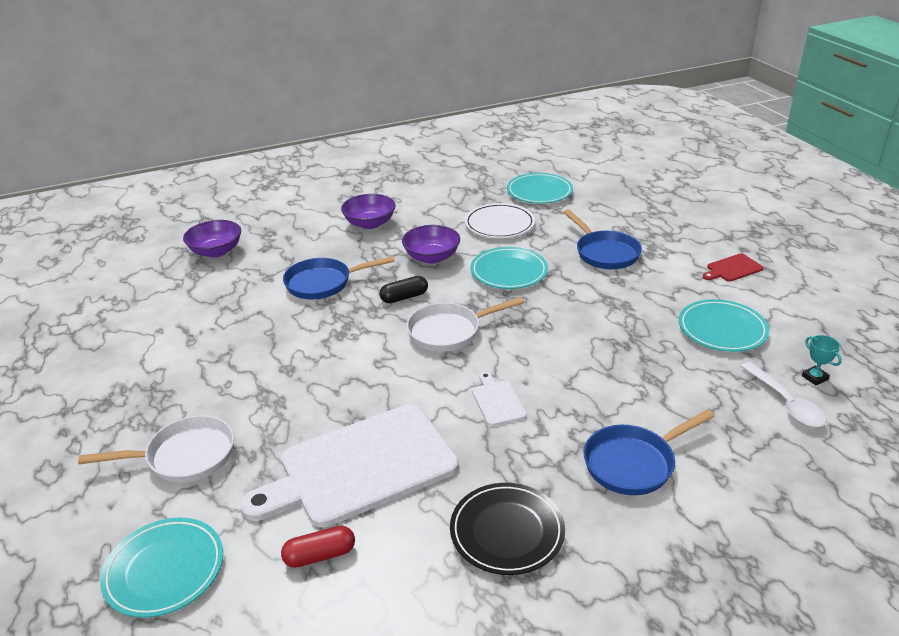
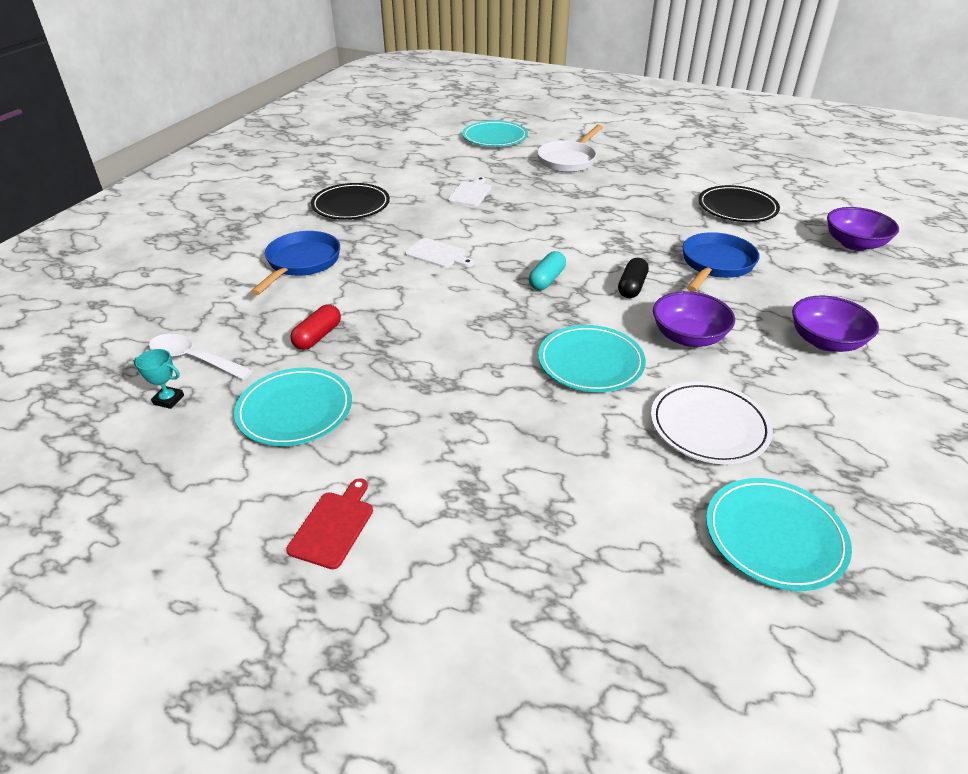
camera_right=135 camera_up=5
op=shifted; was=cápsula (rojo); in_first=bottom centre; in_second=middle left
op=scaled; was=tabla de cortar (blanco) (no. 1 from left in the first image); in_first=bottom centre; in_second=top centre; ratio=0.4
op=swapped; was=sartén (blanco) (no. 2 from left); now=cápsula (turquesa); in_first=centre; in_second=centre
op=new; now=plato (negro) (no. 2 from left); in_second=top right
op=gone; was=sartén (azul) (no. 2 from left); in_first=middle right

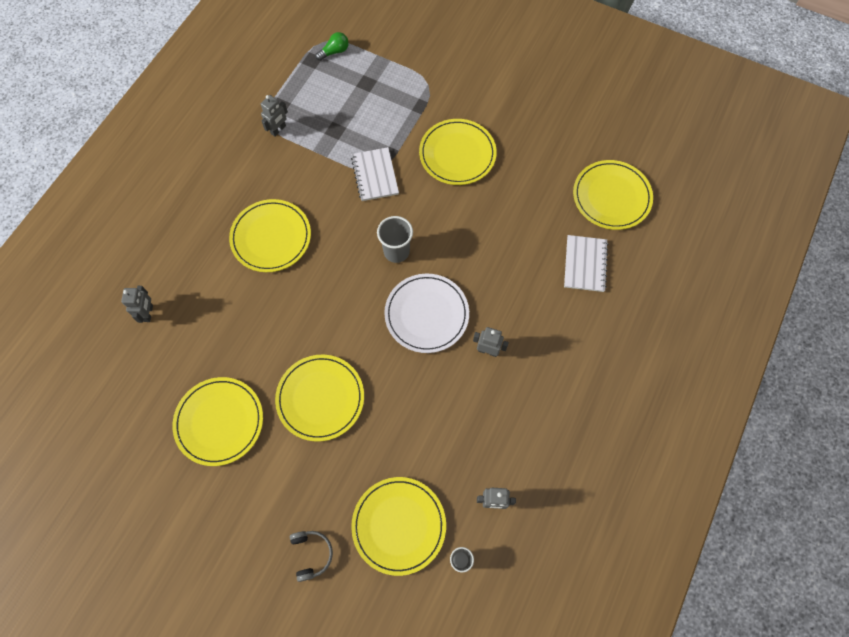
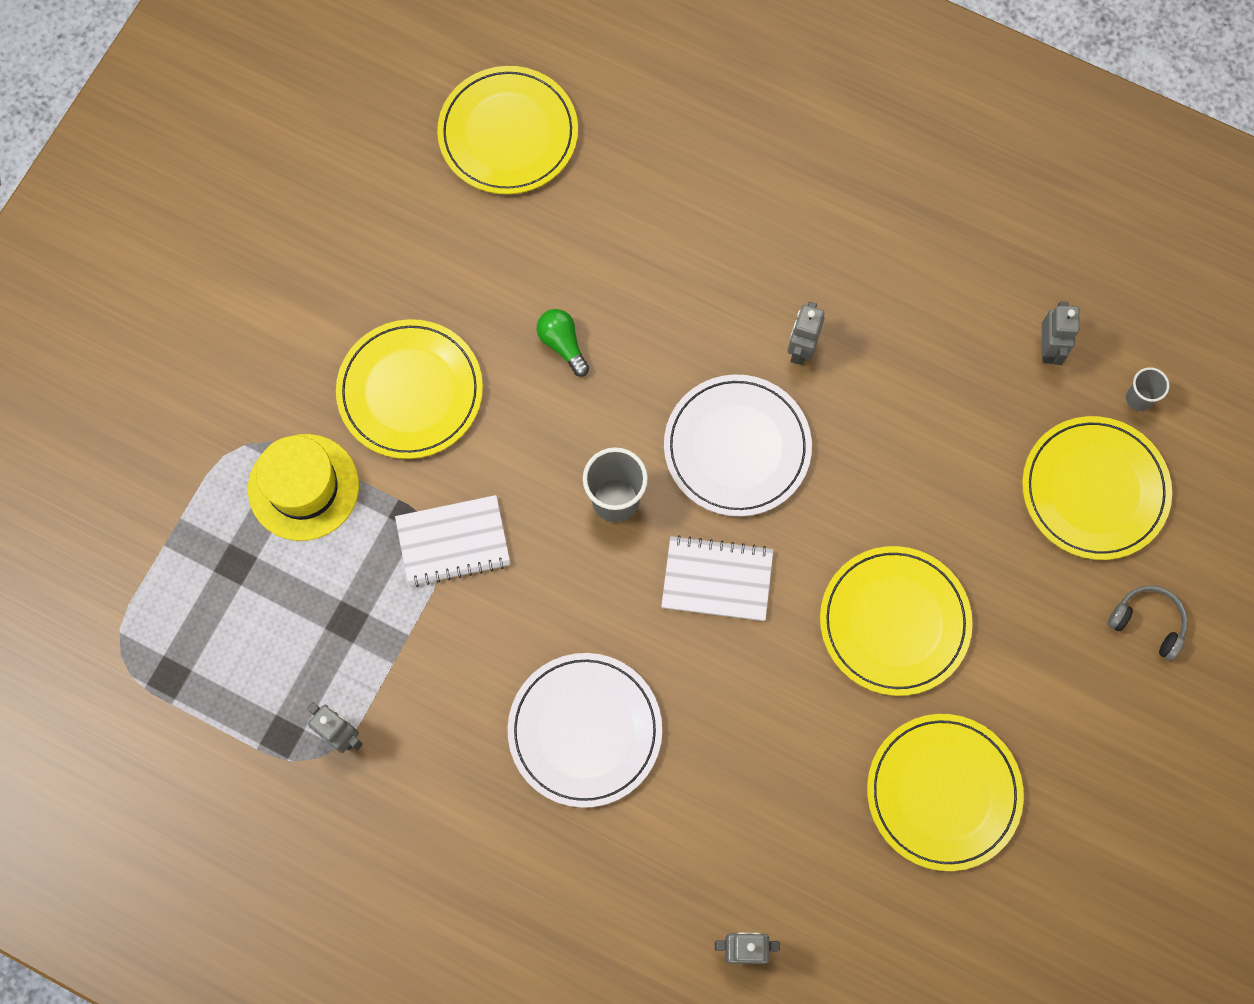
camera_right=-90 camera_up=5
op=new; now=sombrero (amarillo); in_second=middle left
op=repainted; was=plato (amarillo) (no. 2 from left); now=plato (blanco) (no. 1 from left); in_first=middle left; in_second=bottom centre
op=shifted; was=bombilla (verde); in_first=top centre; in_second=centre
op=shifted; was=cuaderno (blanco) (no. 2 from left); in_first=middle right; in_second=centre
op=rotated; was=auriculares (gris); in_first=bottom centre; in_second=middle right; clockwise=45

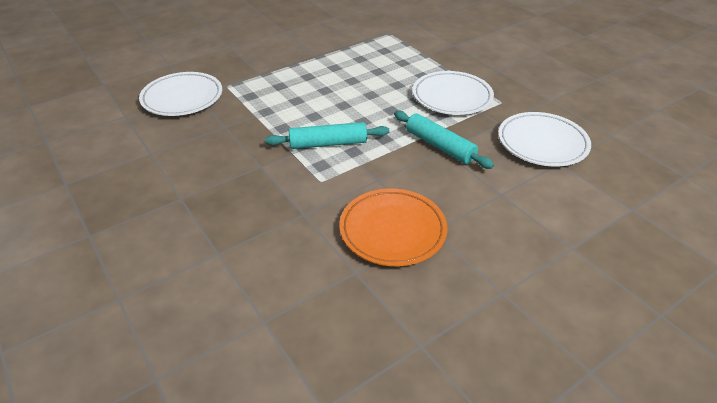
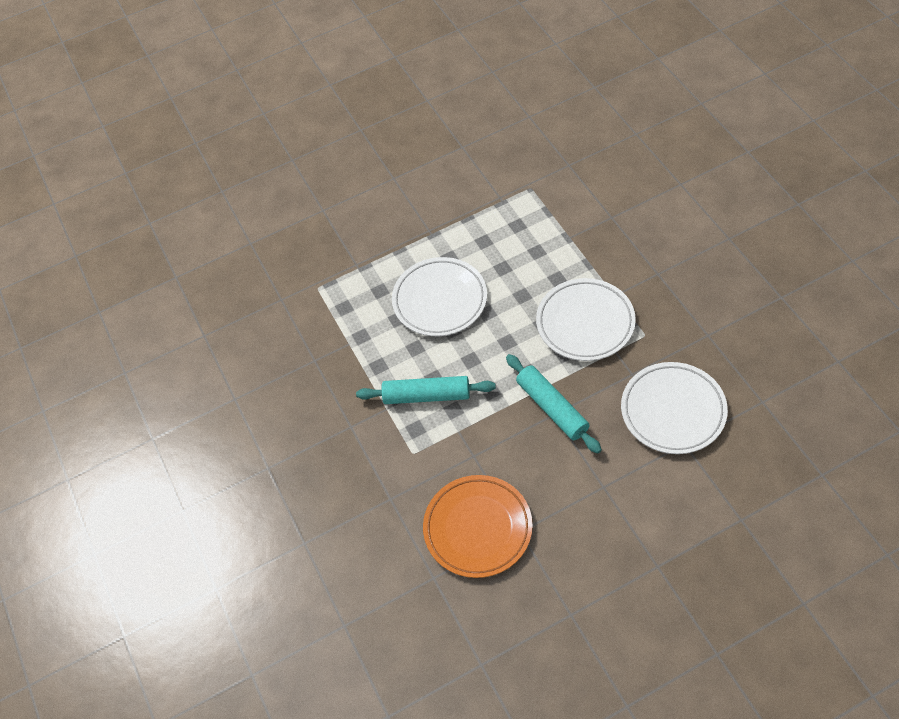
camera_right=15 camera_up=15
op=shifted; was=plato (blanco) (no. 1 from left); in_first=top left; in_second=centre

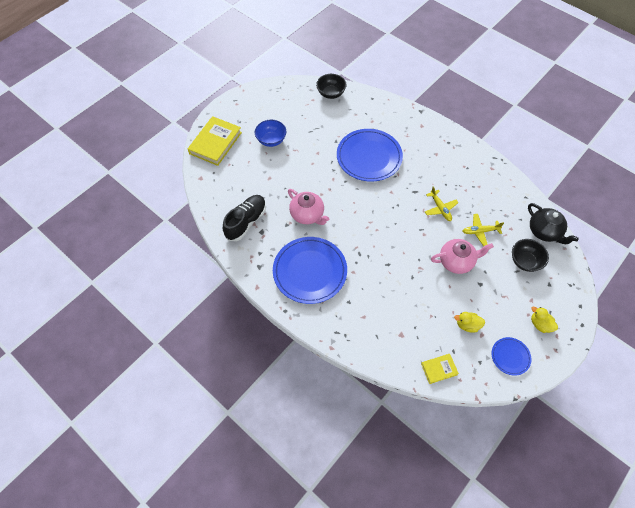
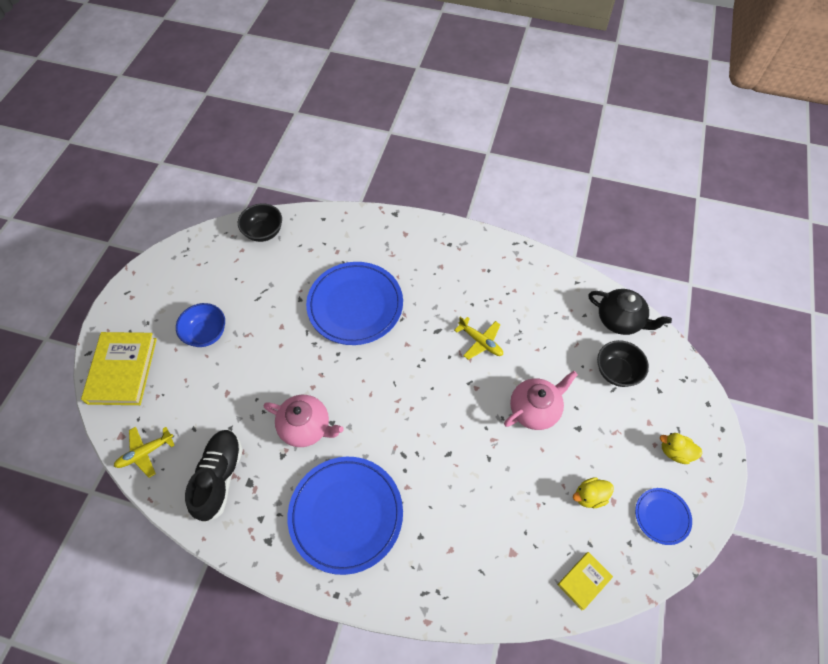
camera_right=-25 camera_up=0
op=shifted; was=avión (amarillo) (no. 2 from left in the first image); now=avión (amarillo) (no. 1 from left); in_first=middle right; in_second=bottom left

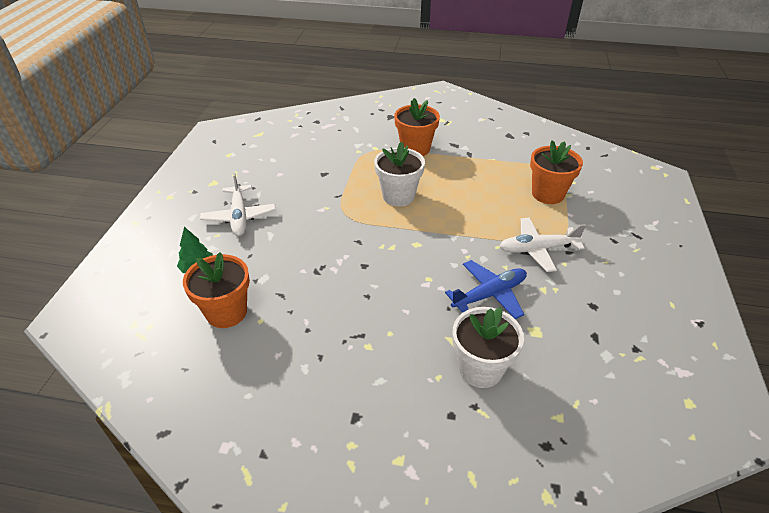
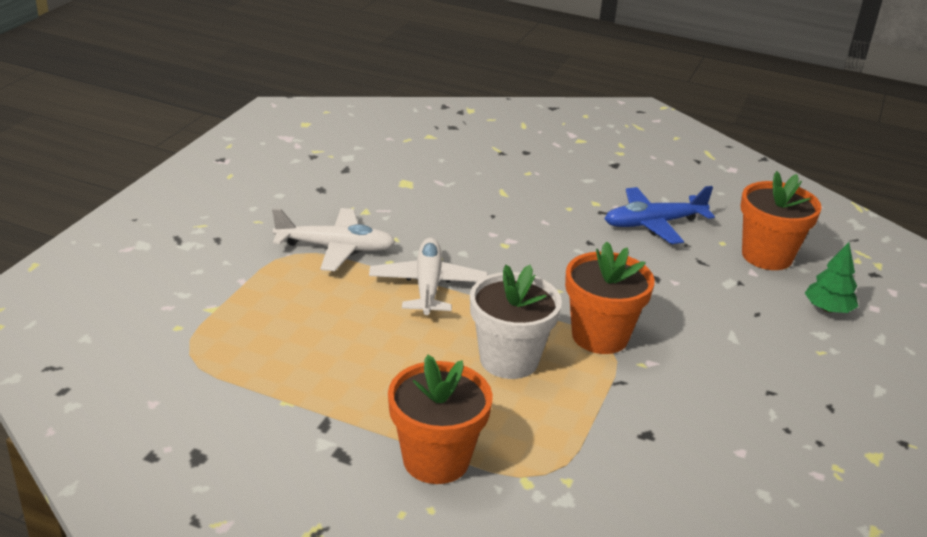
camera_right=-170 camera_up=-10
op=shifted; was=avión (blanco) (no. 1 from left in the first image); now=avión (blanco) (no. 2 from left); in_first=middle left; in_second=centre
op=shifted; was=maceta (naranja) (no. 3 from left in the first image); now=maceta (naranja) (no. 2 from left); in_first=middle right; in_second=centre
op=shifted; was=avión (azul); in_first=centre; in_second=middle right
op=gone; was=maceta (blanco) (no. 2 from left); in_first=bottom centre

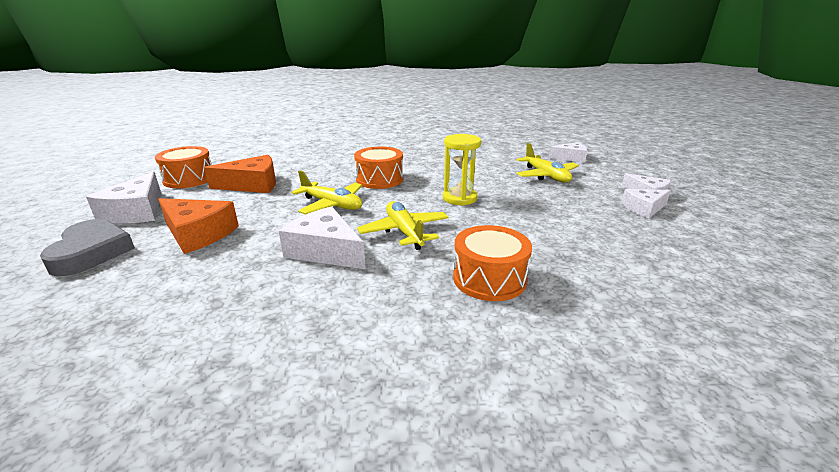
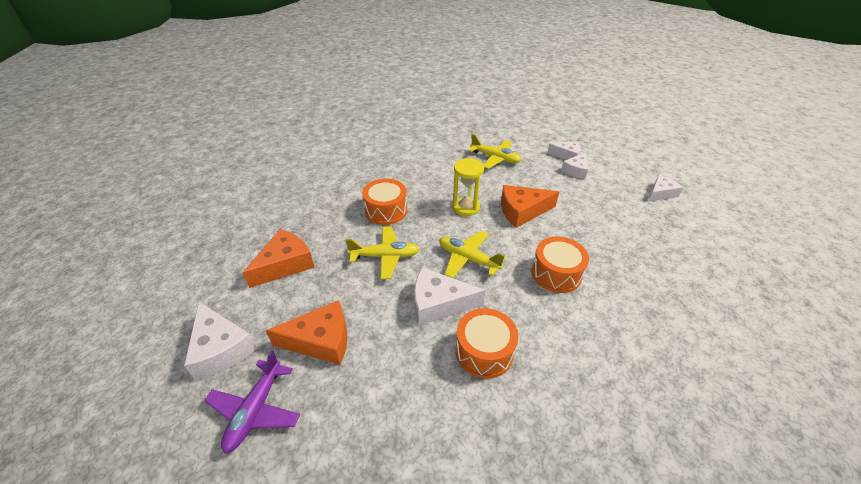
camera_right=-35 camera_up=15
op=swapped; was=corazón (gris); now=avión (morado); in_first=middle left; in_second=bottom left
op=shifted; was=tambor (naranja) (no. 1 from left in the first image); now=tambor (naranja) (no. 2 from left); in_first=middle left; in_second=bottom centre
op=new; now=queso (naranja) (no. 3 from left); in_second=centre
op=shifted; was=queso (blanco) (no. 3 from left in the first image); now=queso (blanco) (no. 5 from left); in_first=top right; in_second=middle right

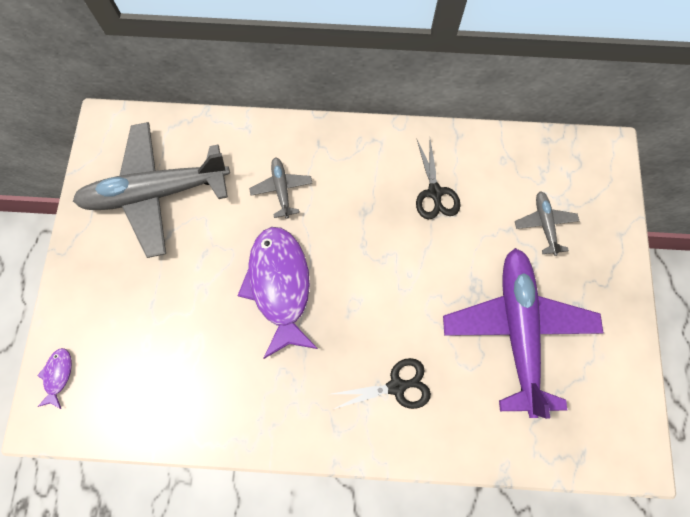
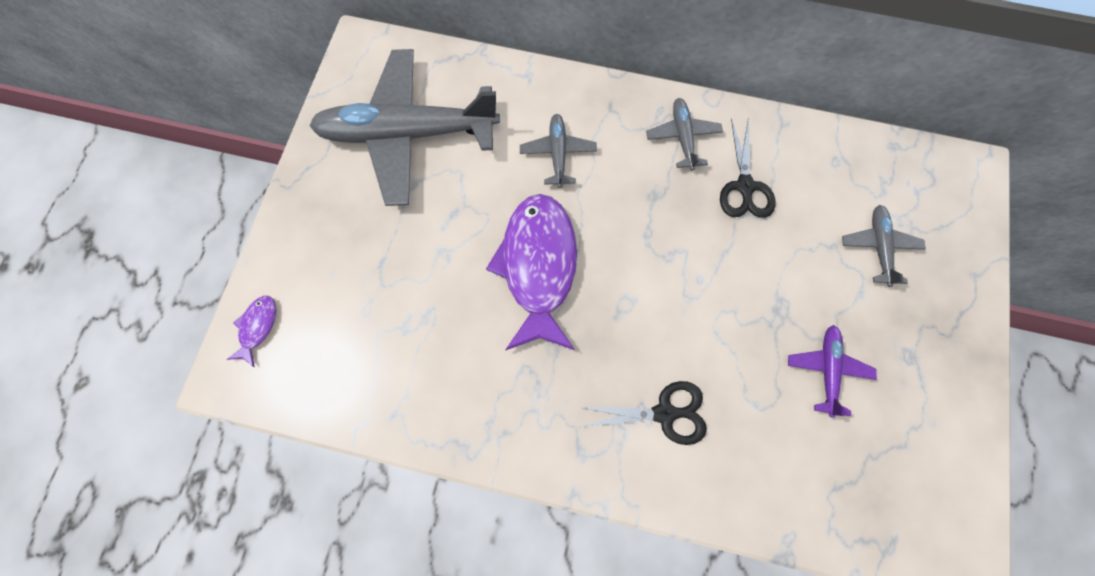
camera_right=10 camera_up=0
op=new; now=avión (gris) (no. 3 from left); in_second=top centre
op=scaled; was=avión (morado); in_first=middle right; in_second=middle right; ratio=0.44

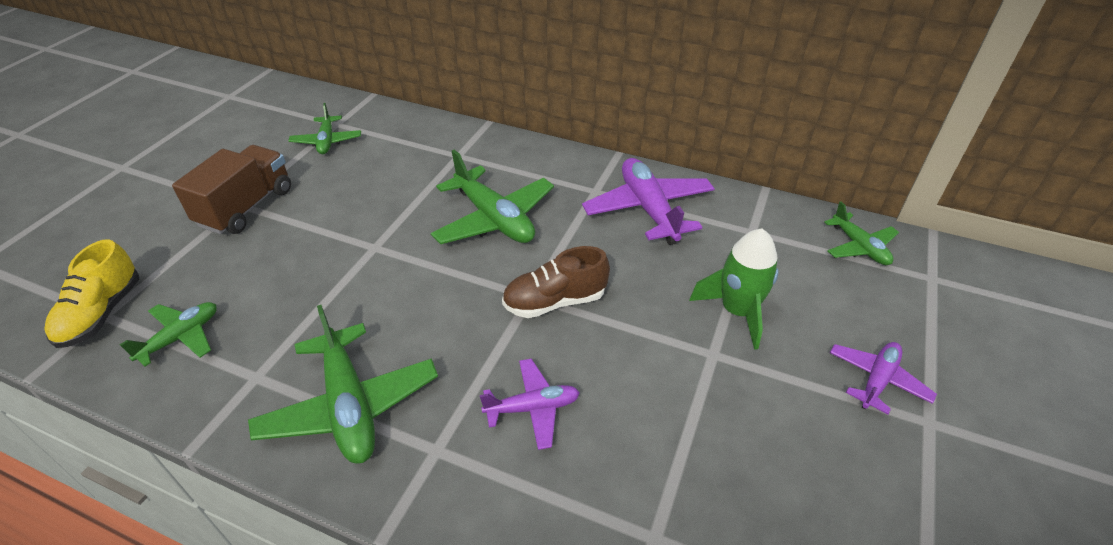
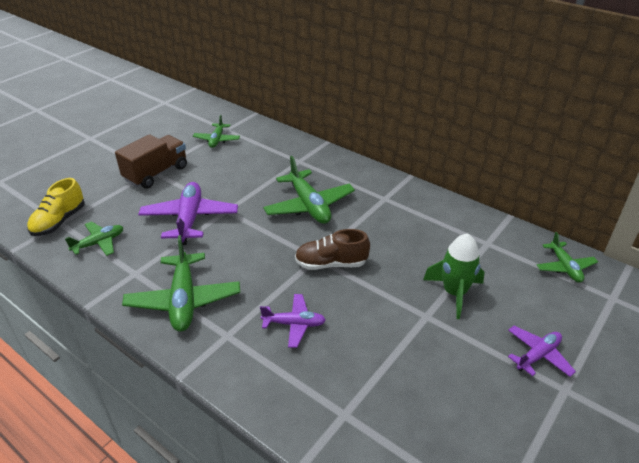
camera_right=15 camera_up=-5
op=shifted; was=avión (morado) (no. 2 from left in the first image); now=avión (morado) (no. 1 from left); in_first=centre; in_second=middle left

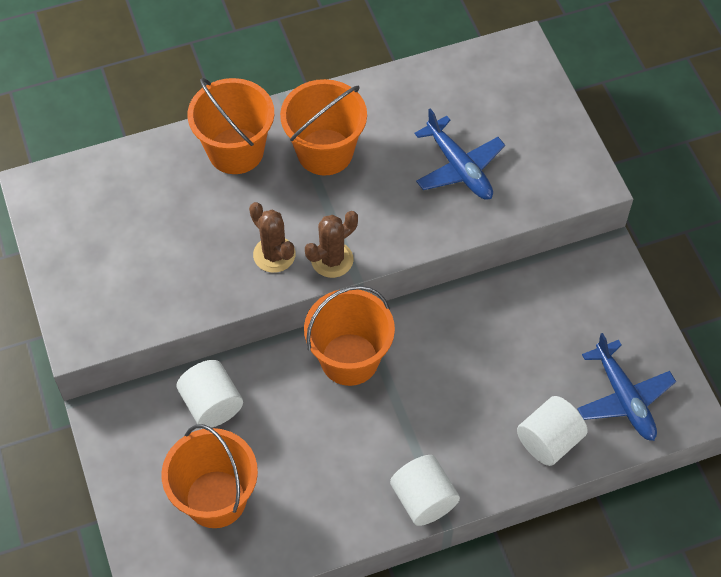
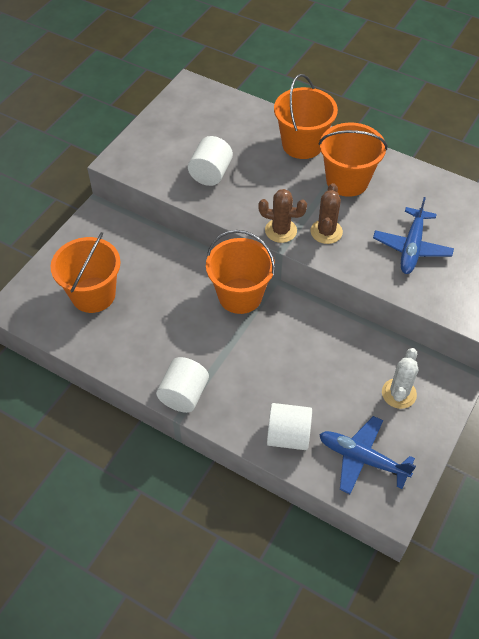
camera_right=50 camera_up=-5
op=shifted; was=cilindro (blanco) (no. 1 from left in the first image); now=cilindro (blanco) (no. 2 from left); in_first=bottom left; in_second=top centre
op=shifted; was=cactus (marrón) (no. 1 from left in the first image); now=cactus (marrón) (no. 2 from left); in_first=centre; in_second=middle right
op=rotated; was=avión (azul) (no. 2 from left in the first image); in_first=bottom right; in_second=bottom right; clockwise=90
op=new; now=cactus (blanco); in_second=middle right

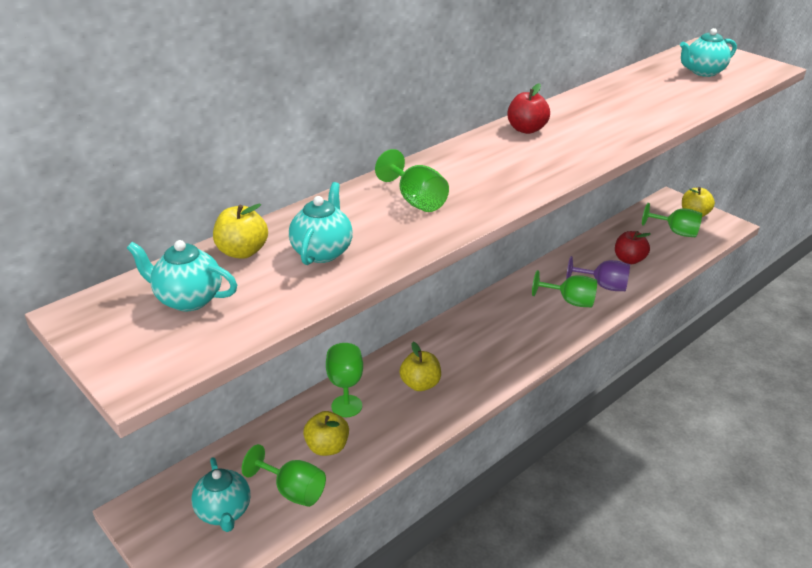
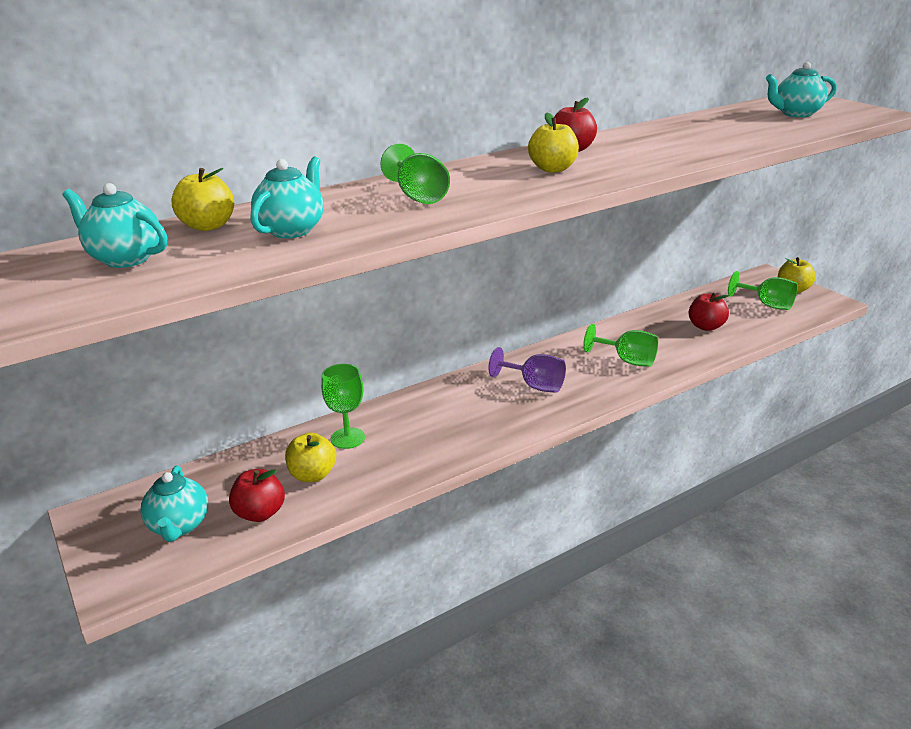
camera_right=10 camera_up=-5
op=swapped; was=copa (verde) (no. 1 from left); now=manzana (rojo) (no. 1 from left); in_first=bottom centre; in_second=bottom left
op=shifted; was=copa (morado); in_first=middle right; in_second=centre
op=shifted; was=manzana (amarillo) (no. 3 from left); in_first=centre; in_second=top centre

